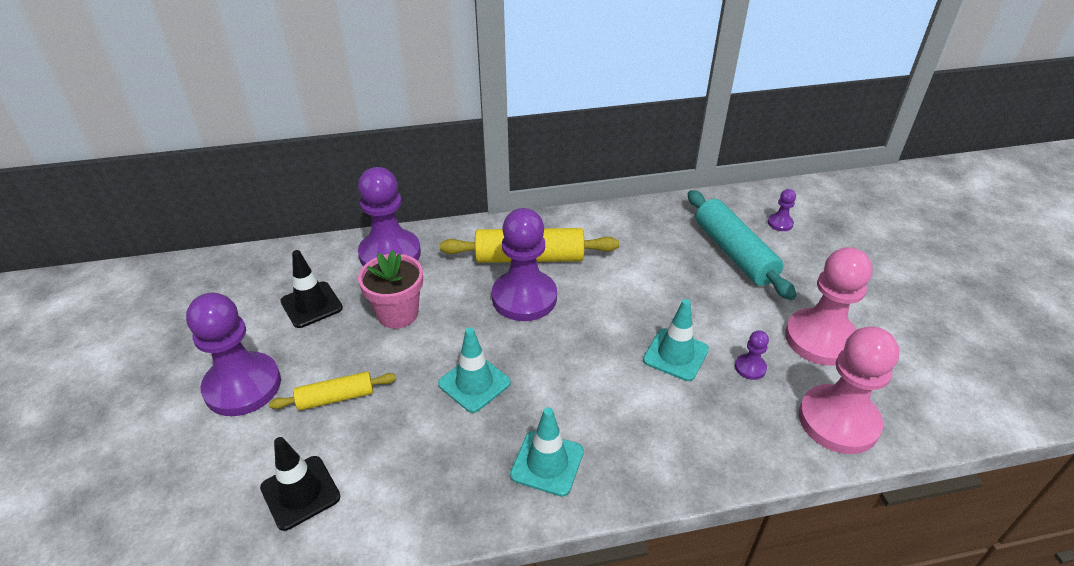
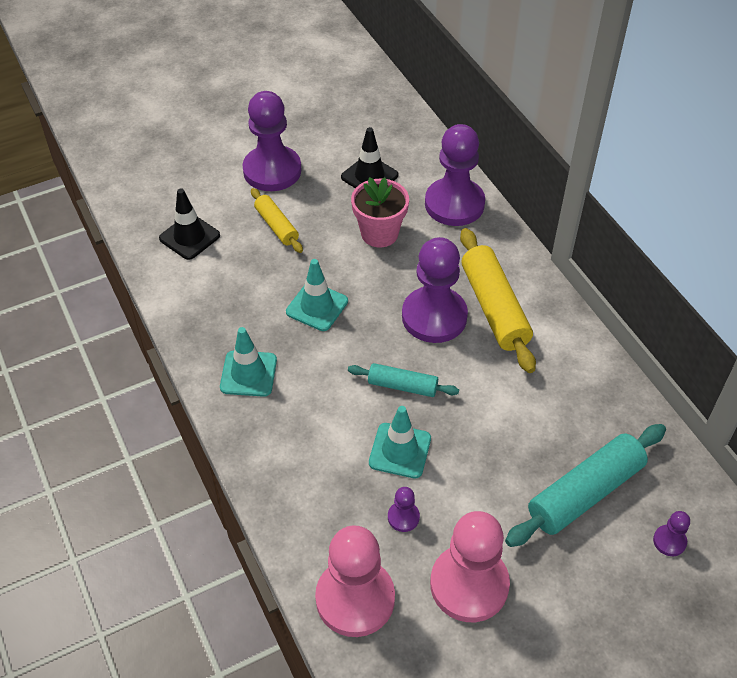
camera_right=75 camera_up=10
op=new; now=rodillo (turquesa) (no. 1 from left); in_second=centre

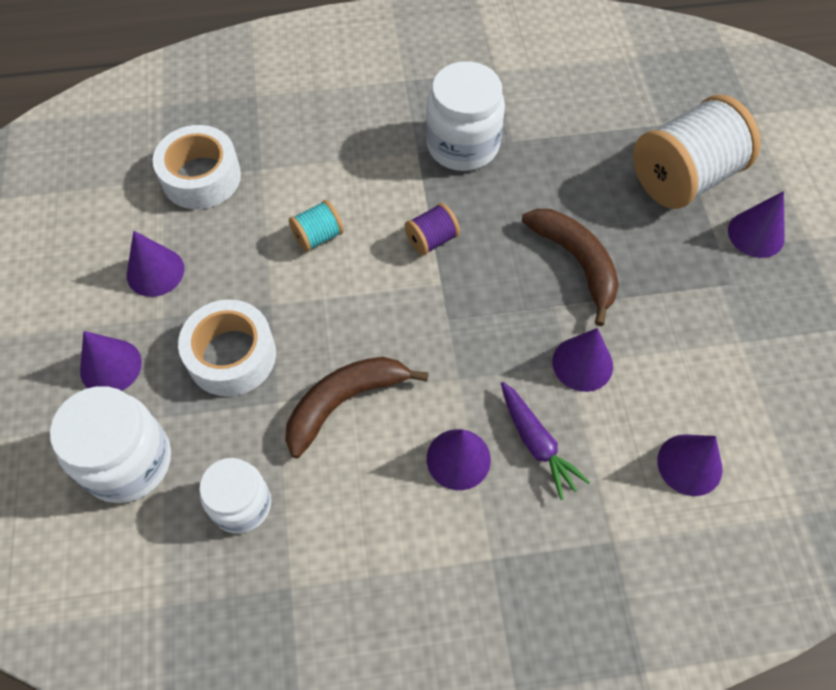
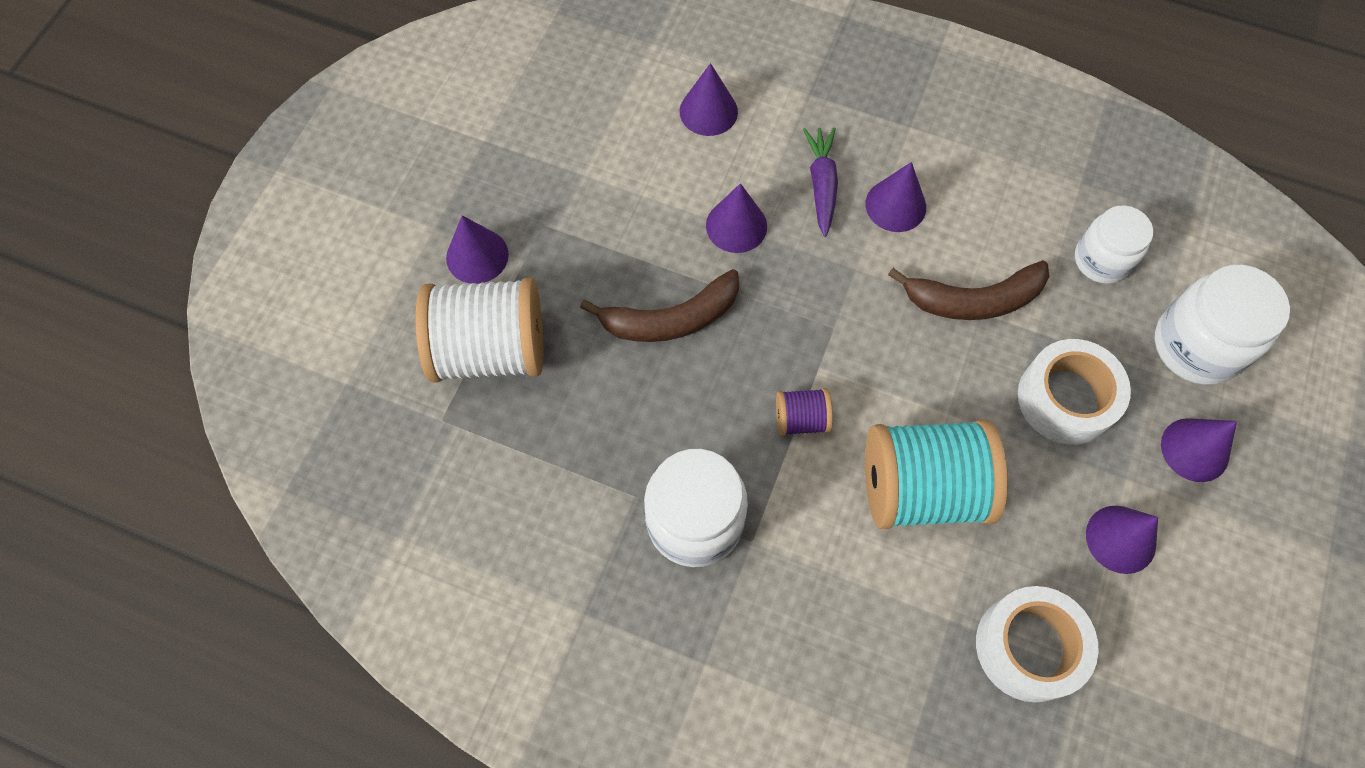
camera_right=-150 camera_up=5
op=rotated; was=plátano (marrón) (no. 2 from left in the first image); in_first=middle right; in_second=centre; clockwise=-105
op=scaled; was=carrete (turquesa); in_first=top centre; in_second=middle right; ratio=2.21

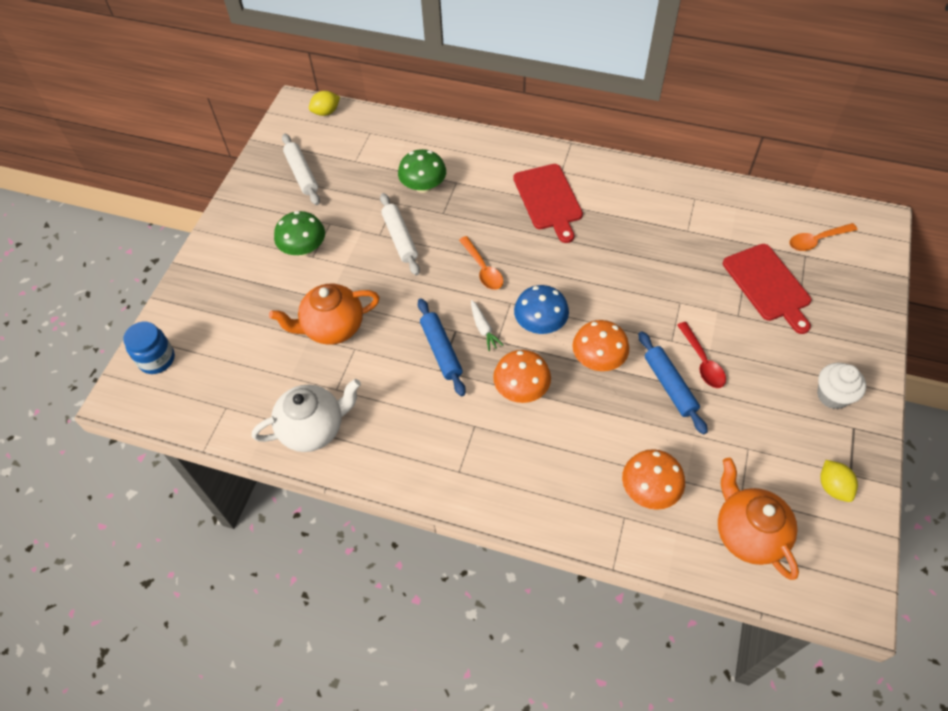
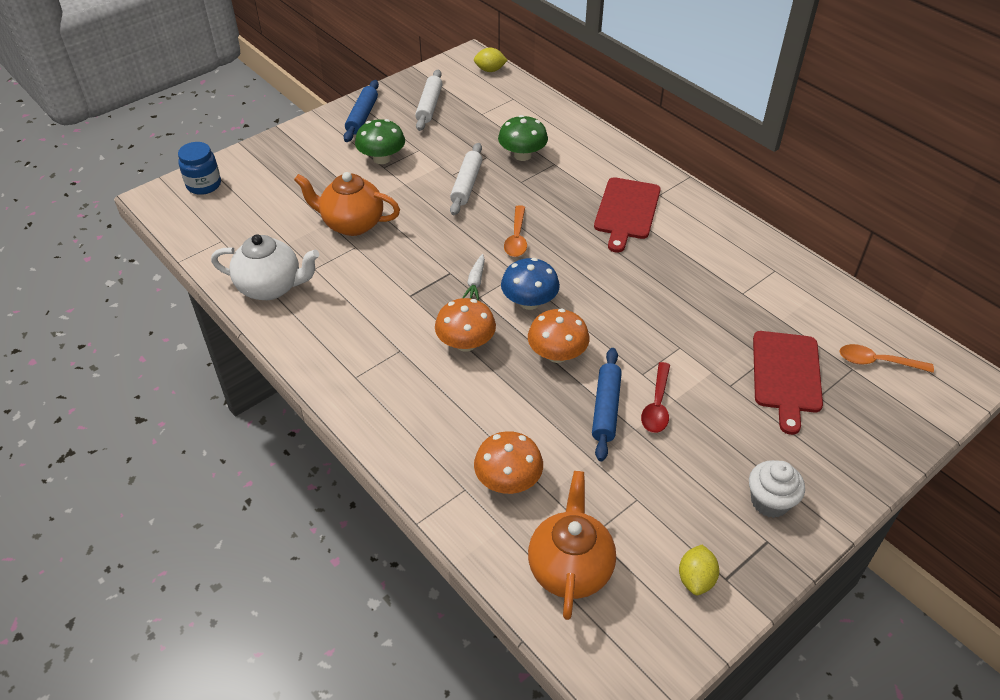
camera_right=30 camera_up=-10
op=shifted; was=rodillo (azul) (no. 1 from left); in_first=centre; in_second=top centre

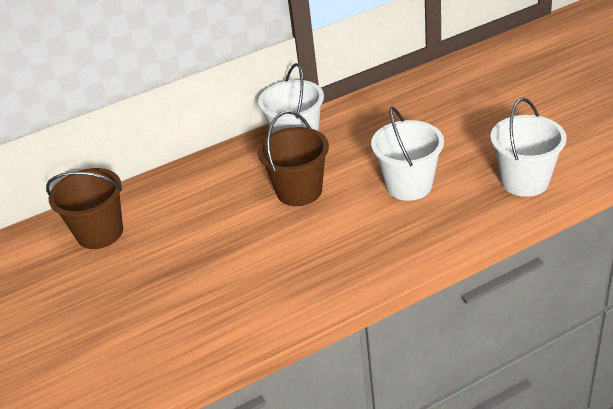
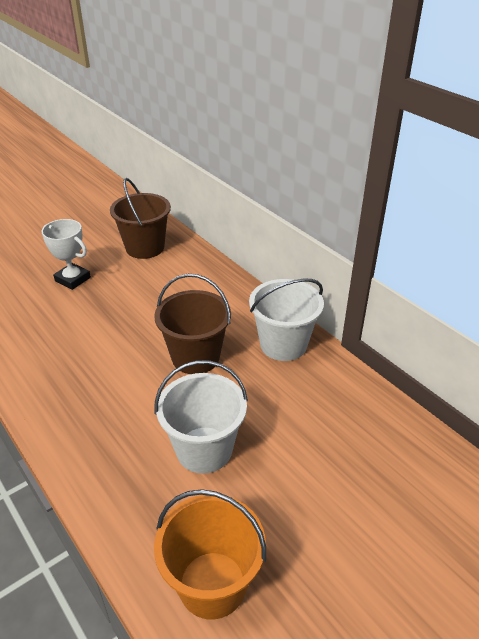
camera_right=75 camera_up=0
op=new; now=trofeo (blanco); in_second=middle left
op=repainted; was=balde (blanco) (no. 3 from left); now=balde (naranja); in_first=middle right; in_second=bottom centre

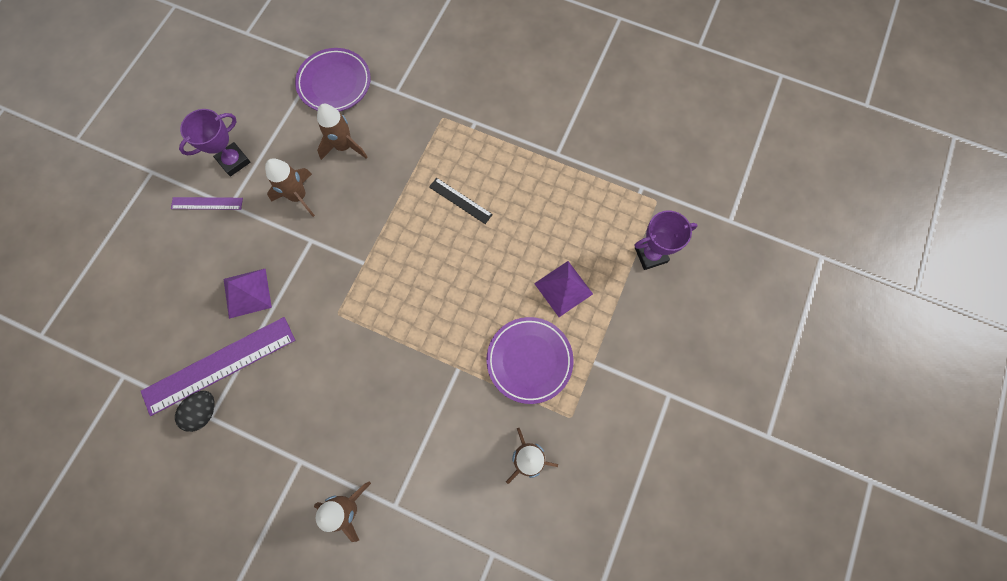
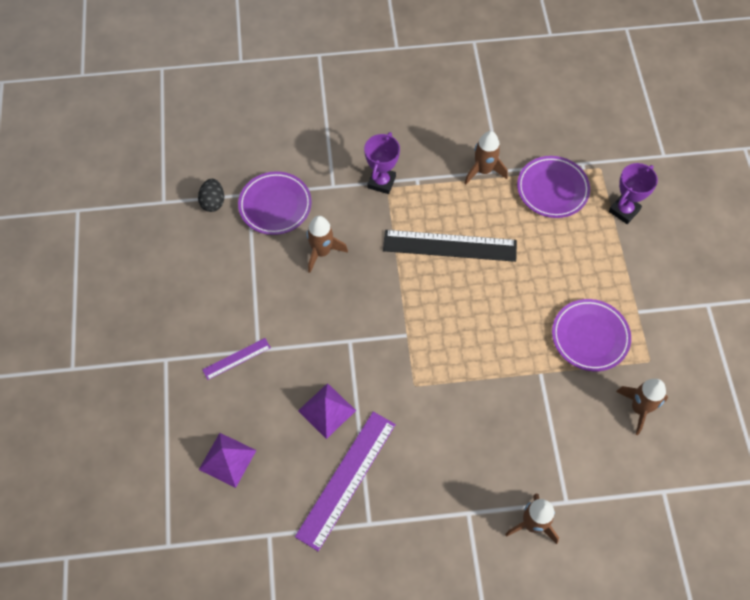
camera_right=-30 camera_up=-10
op=shifted; was=huevo (negro); in_first=bottom left; in_second=top left
op=shifted; was=pirámide (morado) (no. 2 from left in the first image); now=pirámide (morado) (no. 1 from left); in_first=centre; in_second=bottom left
op=shifted; was=trofeo (morado) (no. 1 from left); in_first=top left; in_second=top centre
op=scaled; was=regla (negro); in_first=centre; in_second=centre; ratio=2.01
op=shifted; was=cohete (marrón) (no. 1 from left in the first image); now=cohete (marrón) (no. 2 from left); in_first=top left; in_second=top centre
op=new; now=plato (morado) (no. 2 from left); in_second=top right

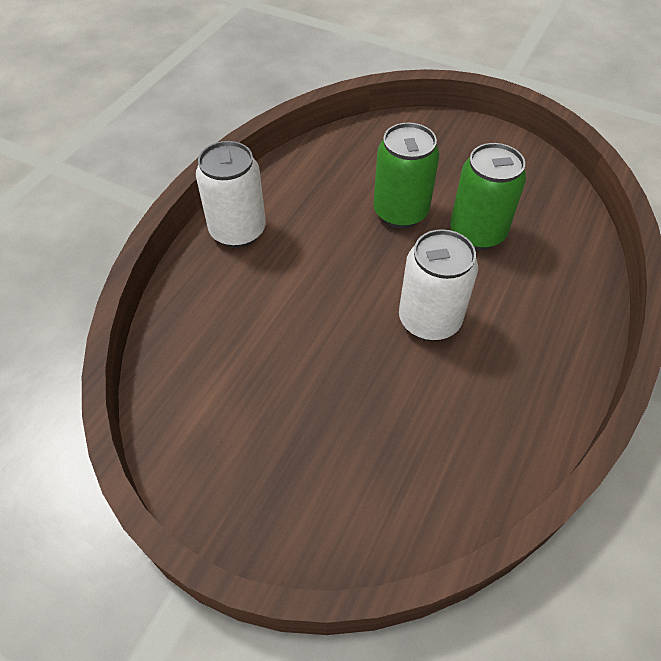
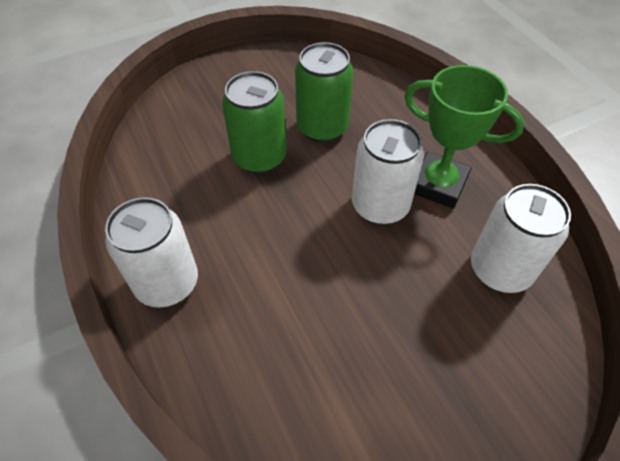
camera_right=-55 camera_up=0
op=new; now=trofeo (verde); in_second=top right
op=new; now=lata (blanco) (no. 3 from left); in_second=middle right

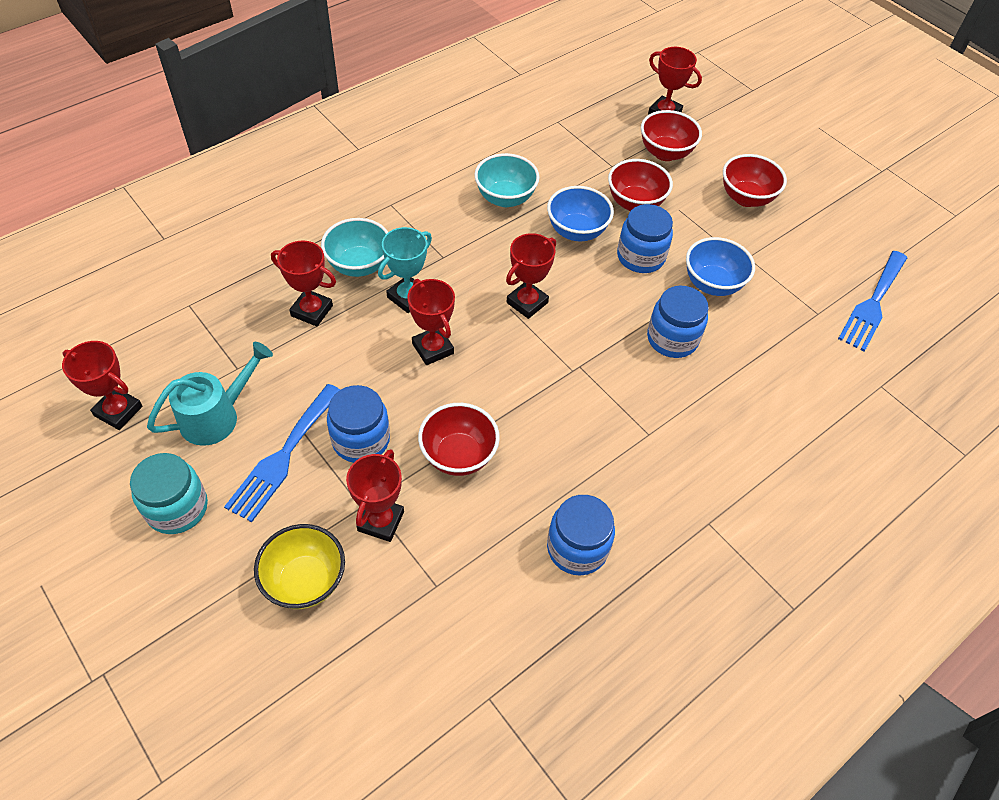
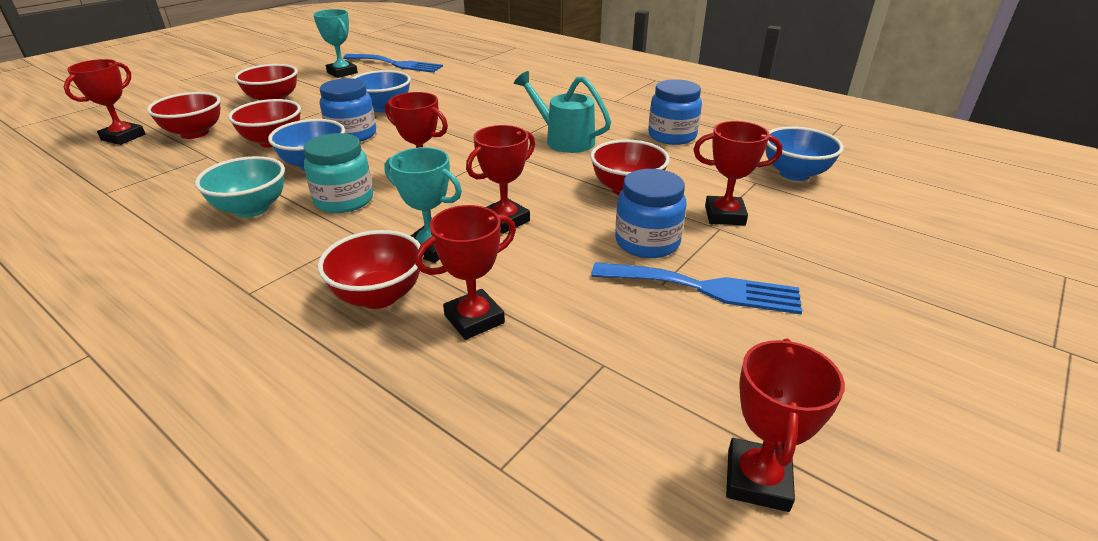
camera_right=-100 camera_up=-20
op=shifted; was=tarro (turquesa); in_first=middle left; in_second=top left
op=new; now=trofeo (turquesa) (no. 1 from left); in_second=top left
op=repainted; was=cuenco (turquesa) (no. 1 from left); now=cuenco (rojo) (no. 4 from left); in_first=top centre; in_second=centre
op=rotated; was=trofeo (rojo) (no. 2 from left in the first image); in_first=middle left; in_second=centre; clockwise=45
op=shifted; was=regadera (turquesa); in_first=middle left; in_second=top centre
op=new; now=cuenco (azul) (no. 3 from left); in_second=top right
op=gone; was=cuenco (amarillo); in_first=bottom left
op=gone; was=tarro (azul) (no. 4 from left); in_first=middle right

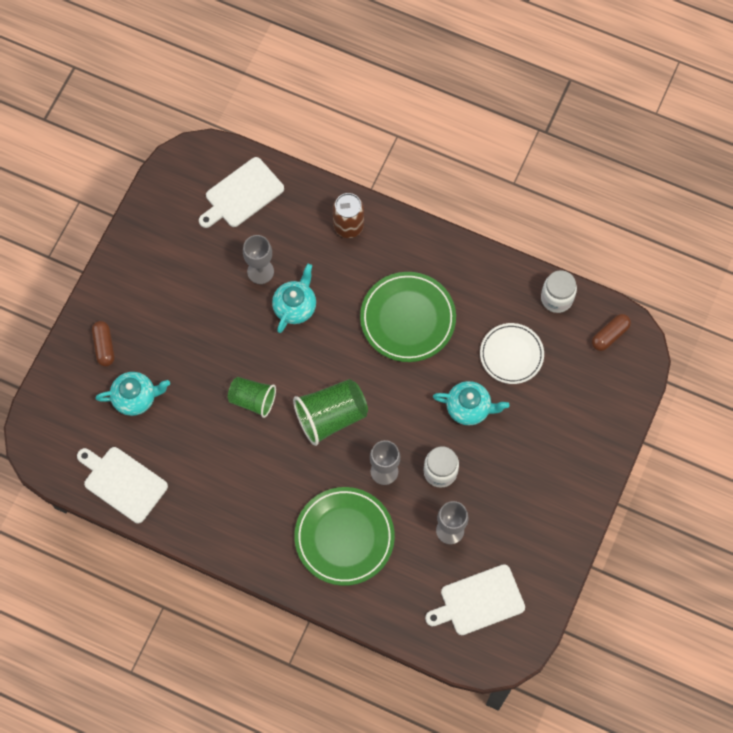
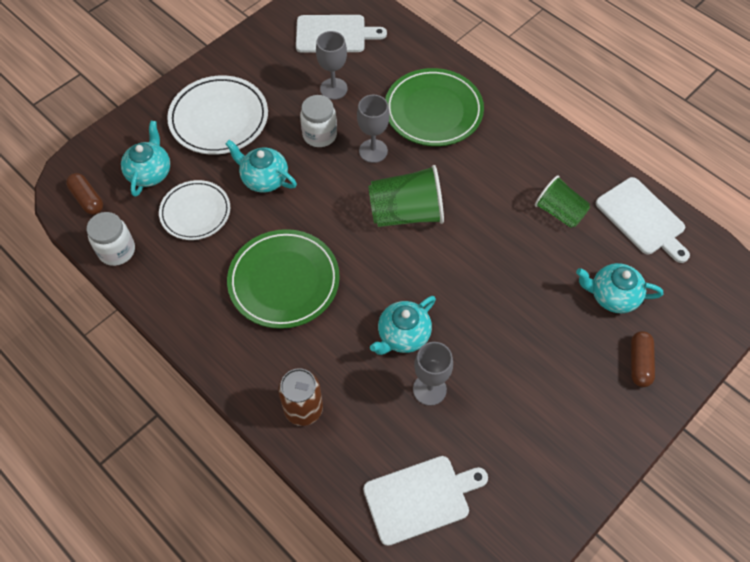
camera_right=-160 camera_up=-10
op=rotated; was=cápsula (marrón) (no. 2 from left in the first image); in_first=middle right; in_second=middle left; clockwise=75
op=new; now=tetera (turquesa) (no. 1 from left); in_second=top left
op=new; now=plato (blanco) (no. 2 from left); in_second=top left
op=shifted; was=vaso (verde) (no. 1 from left in the first image); now=vaso (verde) (no. 2 from left); in_first=centre; in_second=middle right

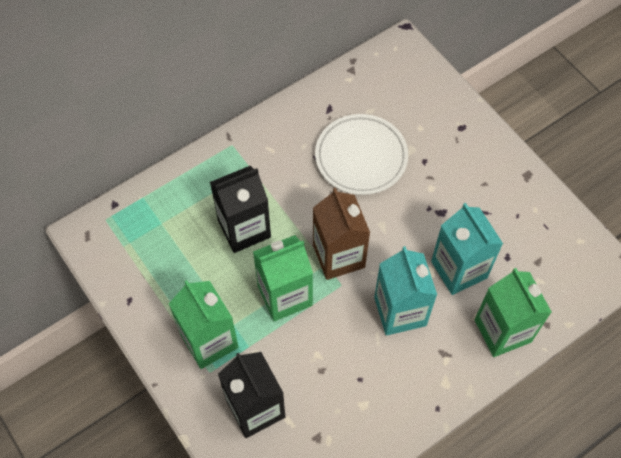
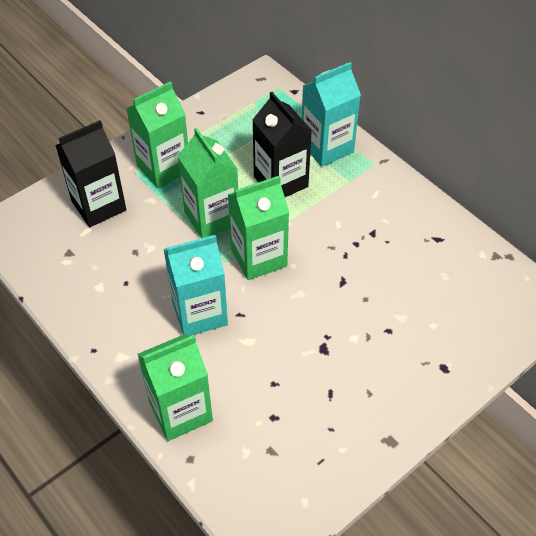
camera_right=85 camera_up=-10
op=repainted; was=cartón de leche (marrón); now=cartón de leche (verde) (no. 4 from left); in_first=centre; in_second=centre
op=shifted; was=cartón de leche (turquesa) (no. 2 from left); in_first=middle right; in_second=top centre
op=gone; was=plato (blanco); in_first=centre

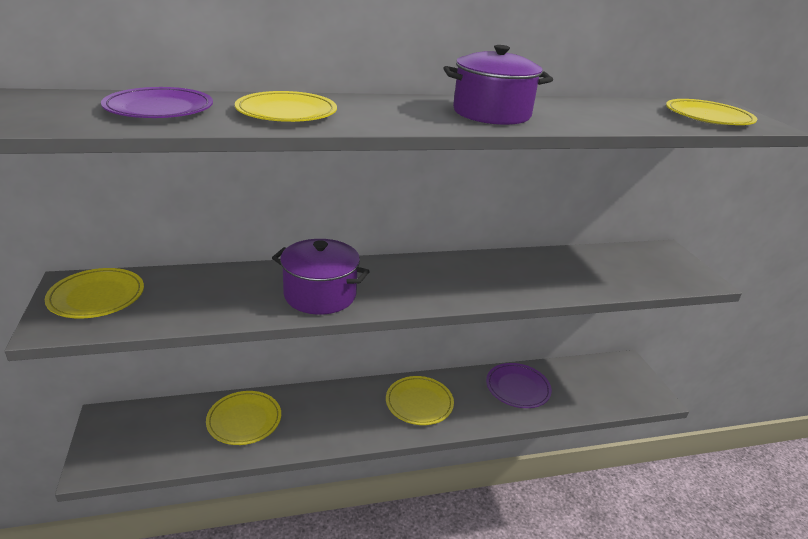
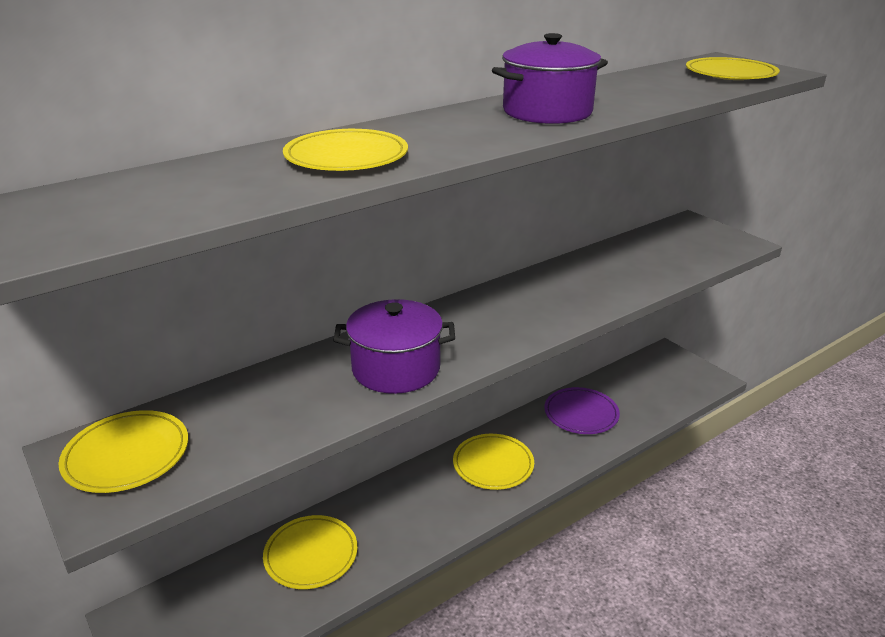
camera_right=-20 camera_up=0
op=gone; was=plato (morado) (no. 1 from left); in_first=top left

